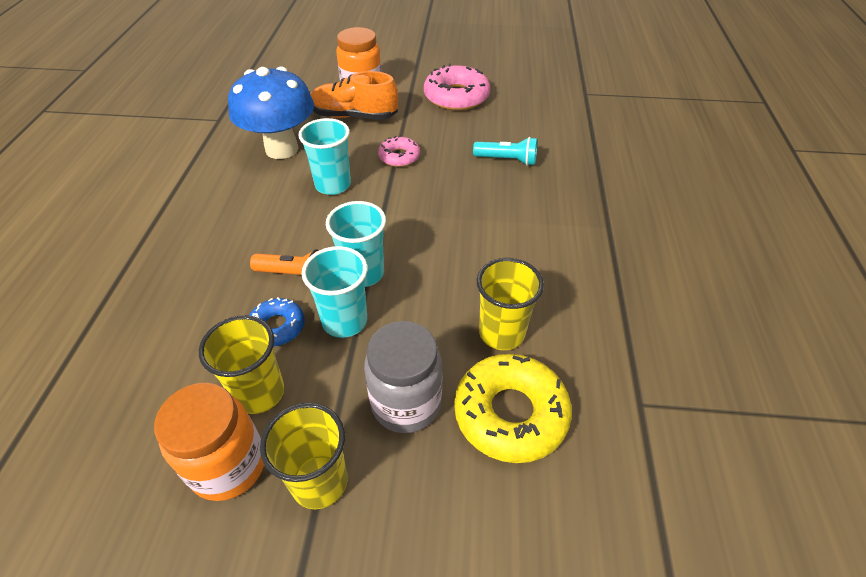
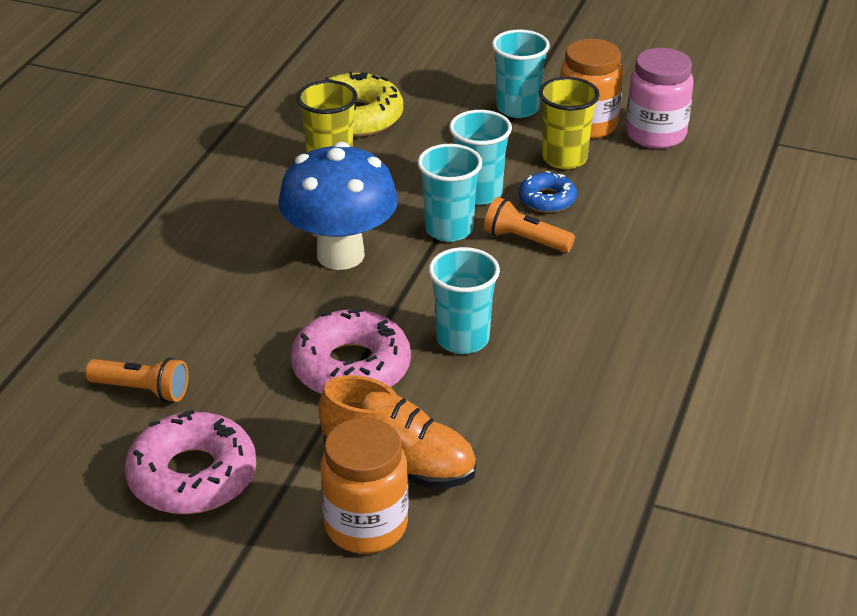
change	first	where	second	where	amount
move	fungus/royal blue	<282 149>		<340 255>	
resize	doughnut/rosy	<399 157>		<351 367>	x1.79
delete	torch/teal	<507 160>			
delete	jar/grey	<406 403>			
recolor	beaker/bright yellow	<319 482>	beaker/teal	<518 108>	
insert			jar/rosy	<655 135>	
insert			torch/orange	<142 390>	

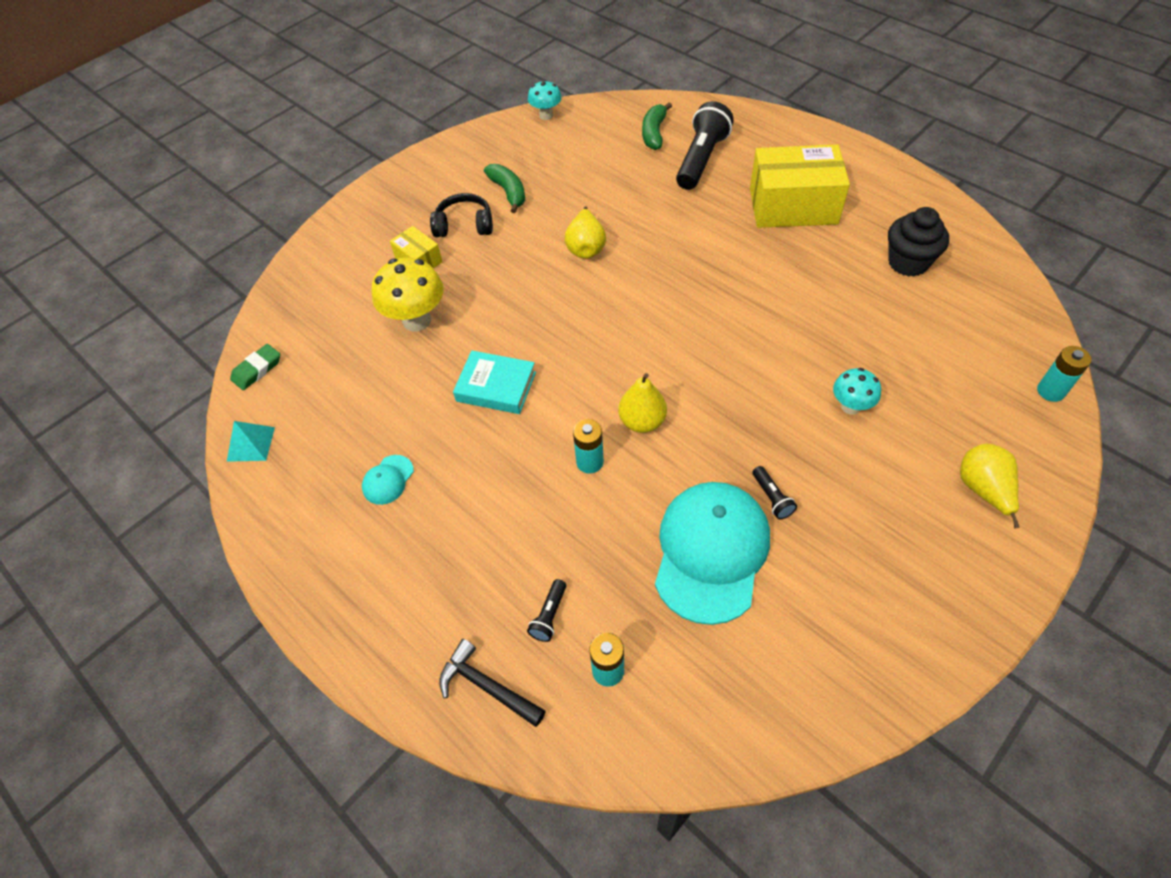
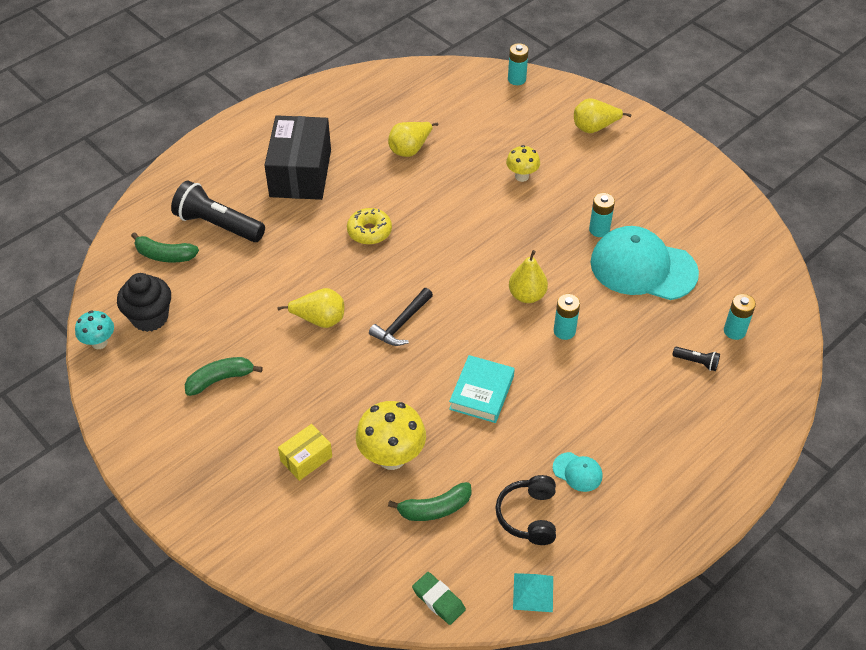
change	first	where	second	where	amount
recolor	package/bright yellow	<793 206>	package/ebony	<300 173>	
move	headset/ebony	<464 225>		<528 516>	
move	cupcake/ebony	<908 262>		<150 317>	
recolor	fungus/teal	<850 406>	fungus/bright yellow	<522 176>	
replace	torch/ebony	<772 498>	battery/teal	<599 230>	
move	hammer/ebony	<487 686>		<402 323>	
insert			toy pear/bright yellow	<410 149>	
insert			doughnut/bright yellow	<369 231>	
insert			banana fruit/leaf-green	<434 509>	

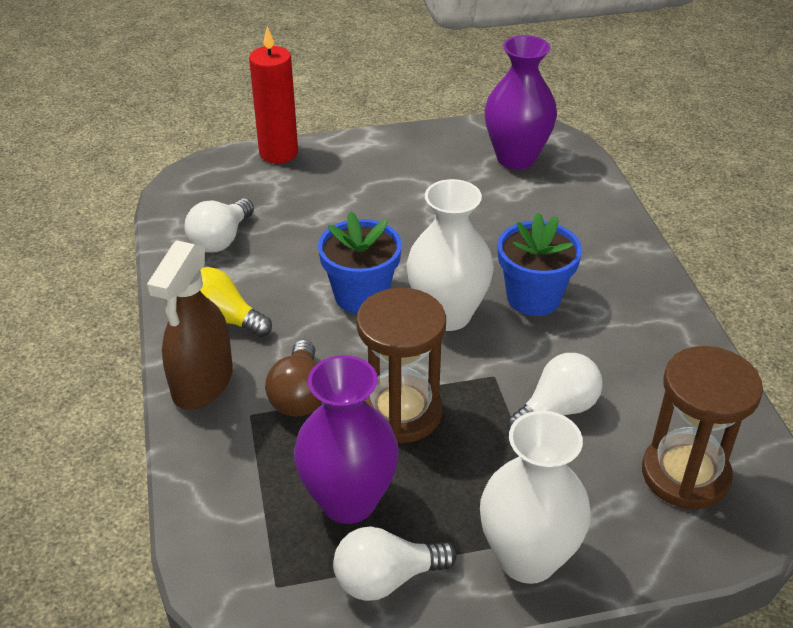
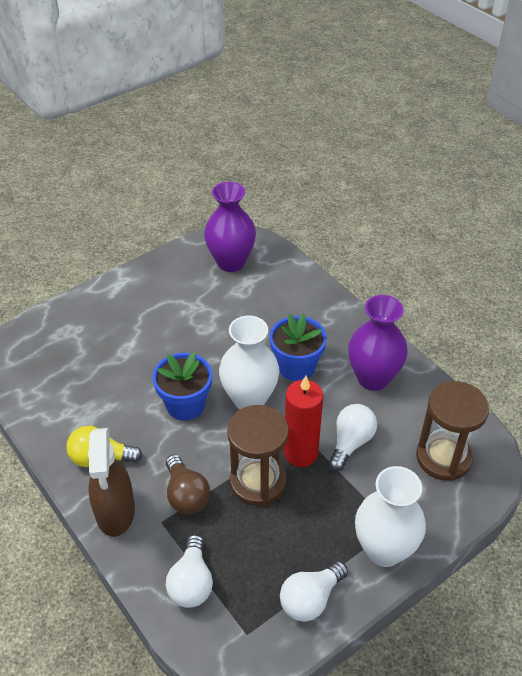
change	first	where	second	where	amount
move	pillar candle/red	<278 153>		<301 453>	
move	light bulb/pure white	<221 239>		<191 583>	
move	tall vase/violet	<348 501>		<373 378>	

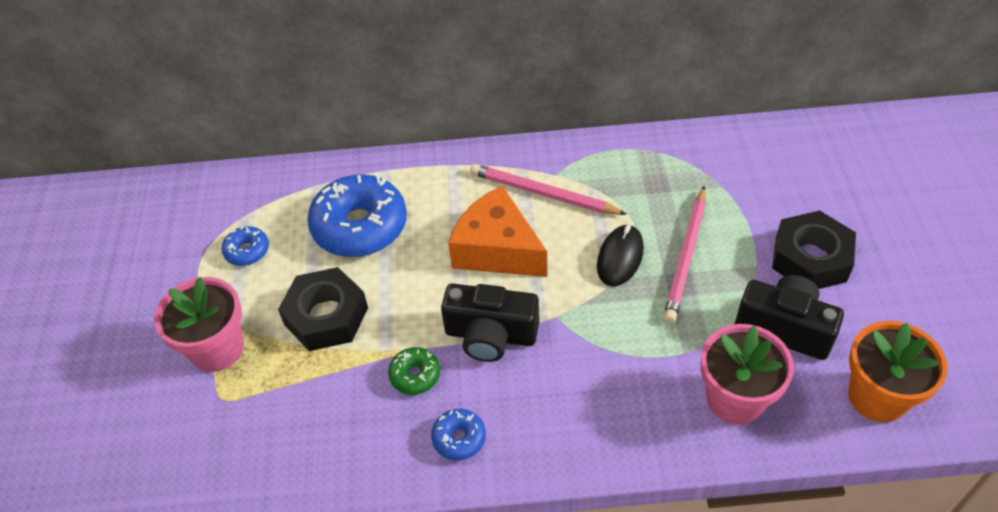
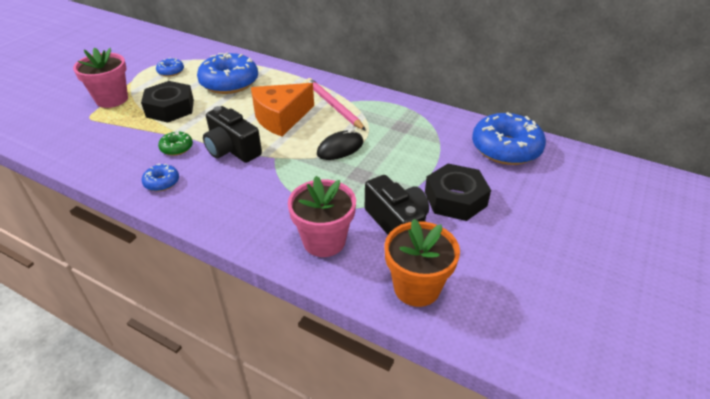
change	first	where	second	where	amount
rotate	cheese/orange	<497 249>		<281 118>	105 degrees counterclockwise
delete	pencil/rosy	<686 256>			
insert			doughnut/royal blue	<506 148>	

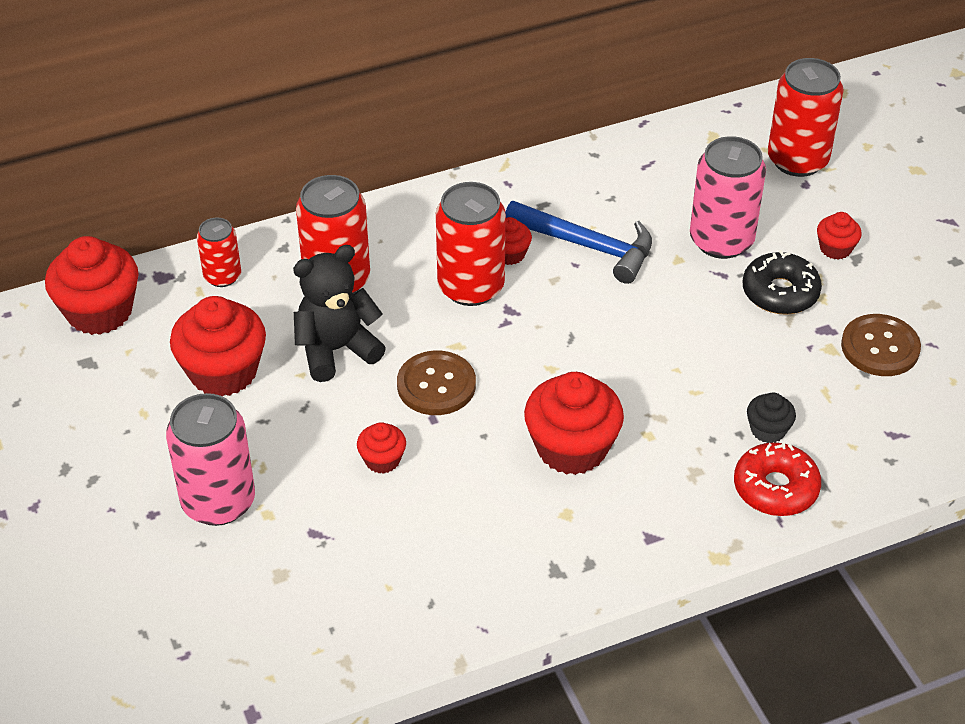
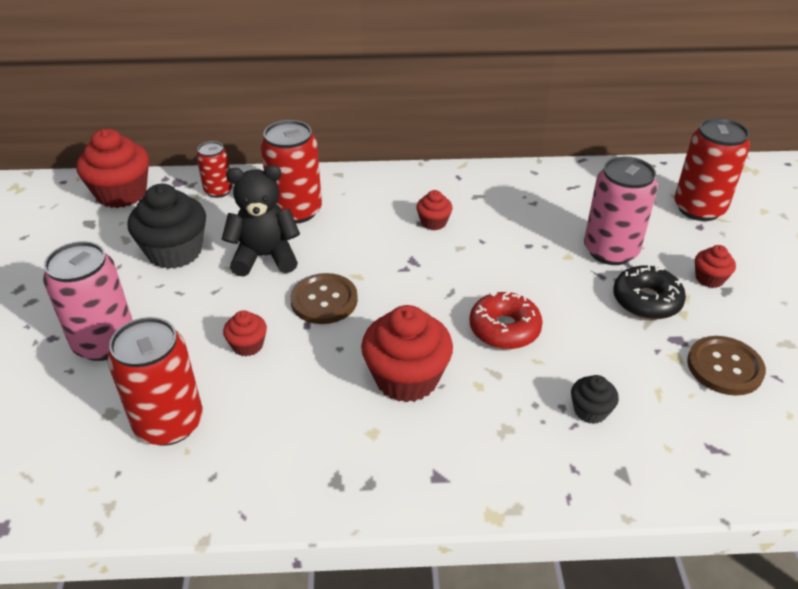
change	first	where	second	where	amount
move	soda can/red	<471 287>		<169 423>	
delete	hammer/royal blue	<587 246>			
recolor	cupcake/red	<223 372>	cupcake/ebony	<175 252>	
move	doughnut/red	<775 488>		<504 329>	

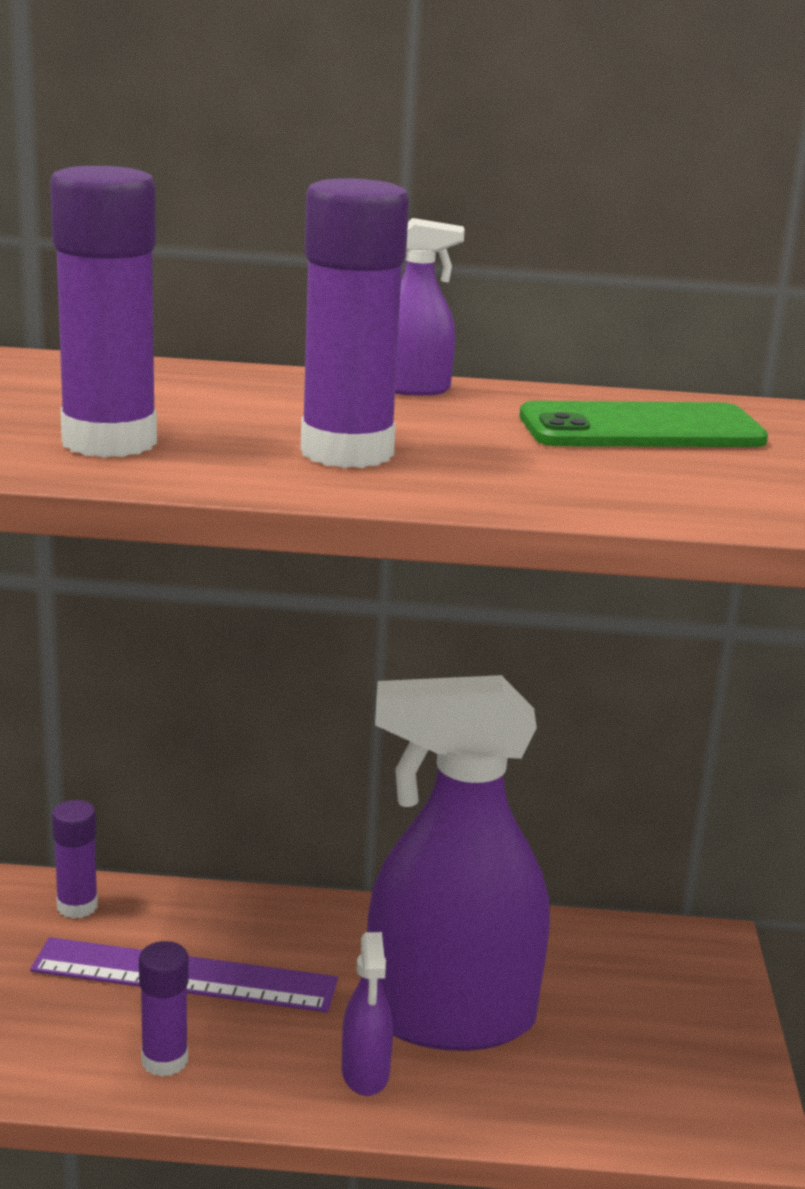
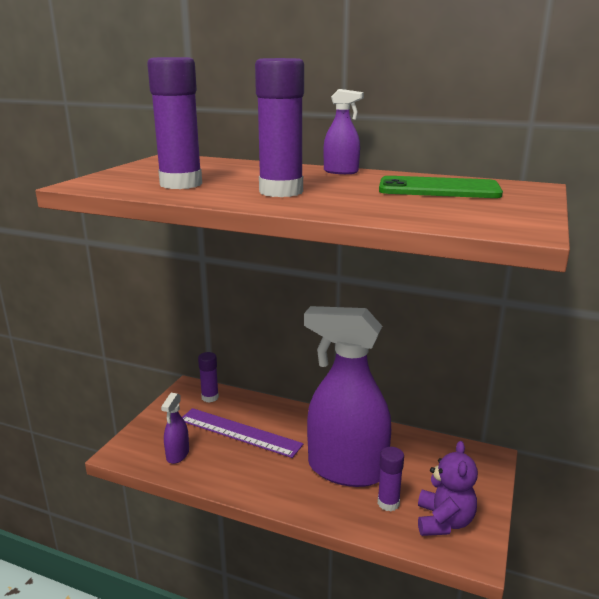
change	first	where	second	where	amount
move	spray bottle/violet	<365 1073>		<177 454>	
move	glue/violet	<164 1060>		<388 503>	
insert			teddy bear/violet	<444 521>	

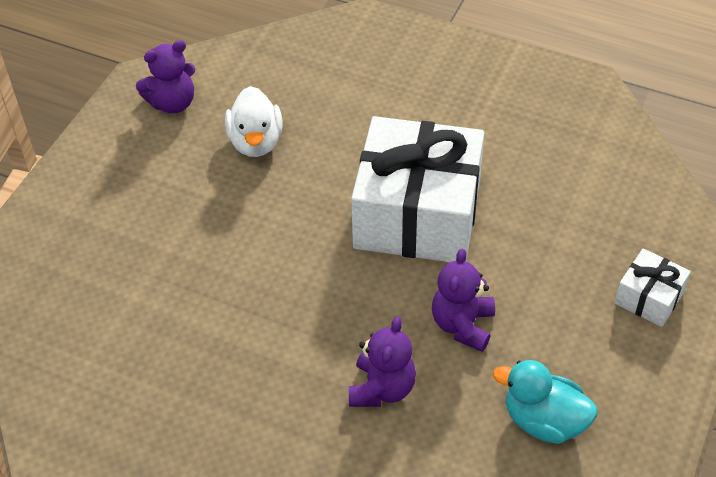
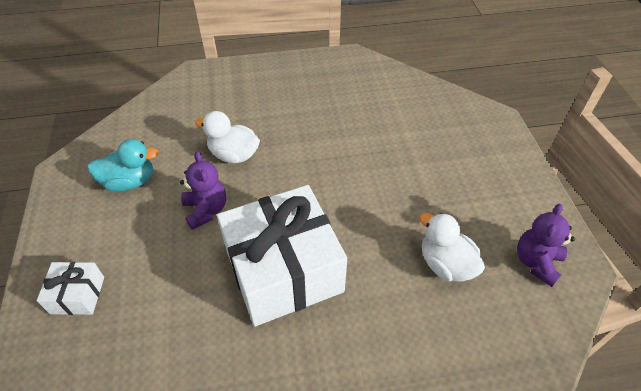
change	first	where	second	where	amount
replace	teddy bear/violet	<382 388>	duck/pure white	<234 155>	

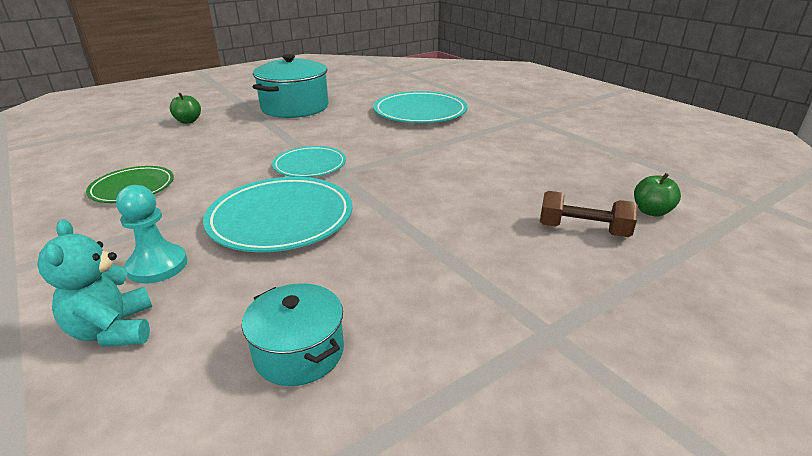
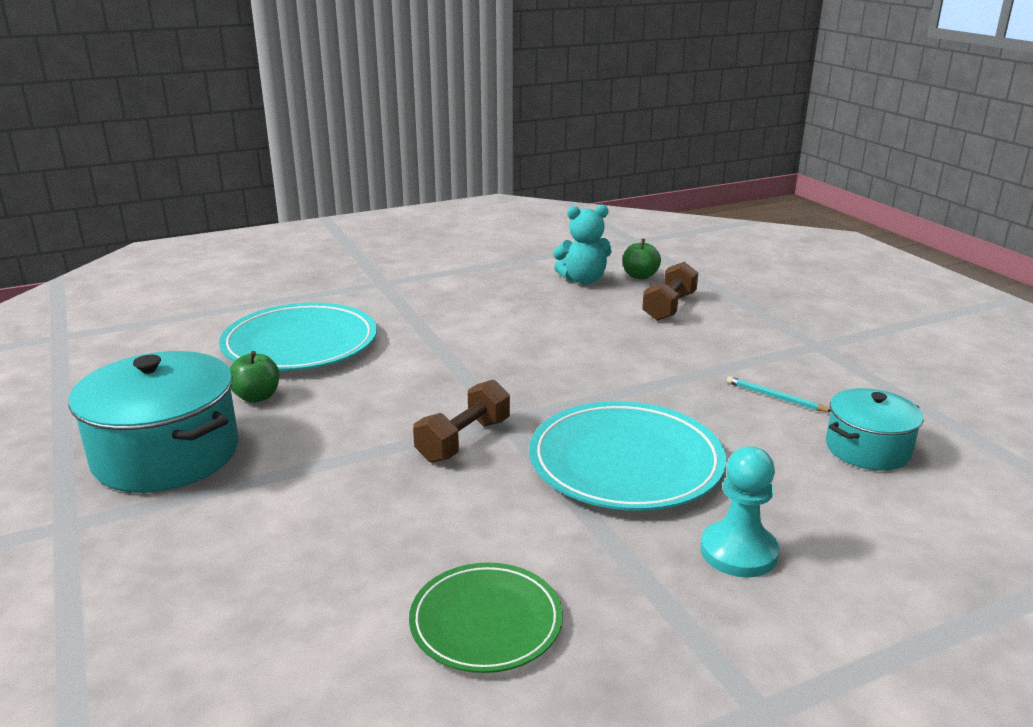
change	first	where	second	where	amount
move	apple fruit/leaf-green	<188 121>		<257 397>	
replace	flat dish/teal	<310 165>	dumbbell/russet	<463 440>	
move	teddy bear/teal	<114 330>		<583 280>	
insert			pencil/teal	<775 397>	

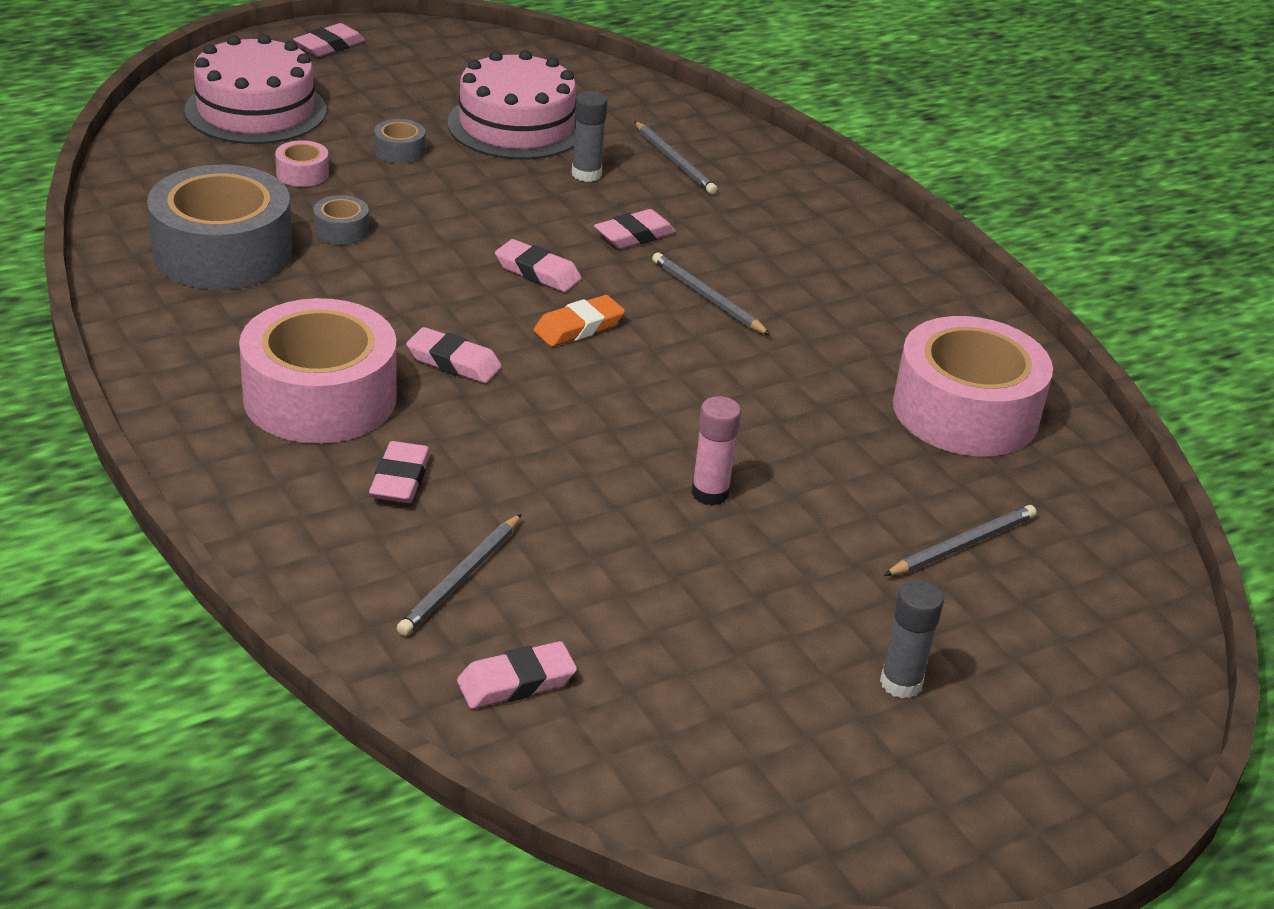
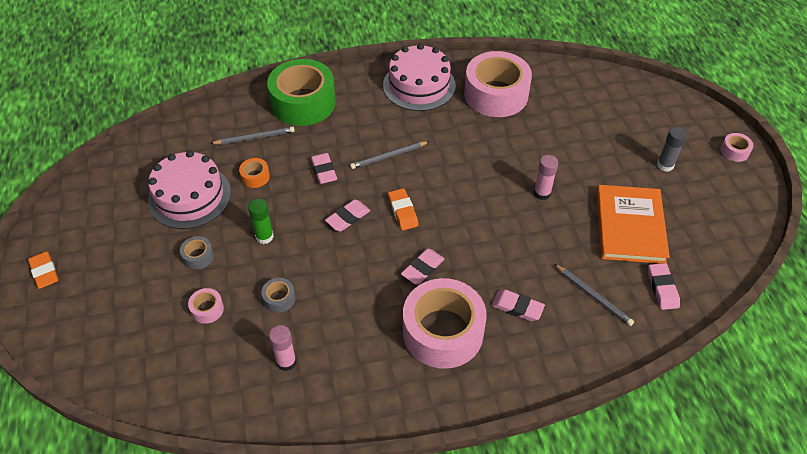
change	first	where	second	where	amount
recolor	eraser/rosy	<329 46>	eraser/orange	<44 272>	
move	layer cake/rosy	<256 110>		<419 85>	
replace	glue/grey	<586 174>	tape/orange	<255 177>	
replace	tape/grey	<222 252>	glue/rosy	<286 362>	
delete	pencil/grey	<962 545>			
insert			tape/leaf-green	<303 102>	
insert			tape/rosy	<734 151>	
insert			hardcover/orange	<629 226>	
insert			glue/leaf-green	<264 237>	

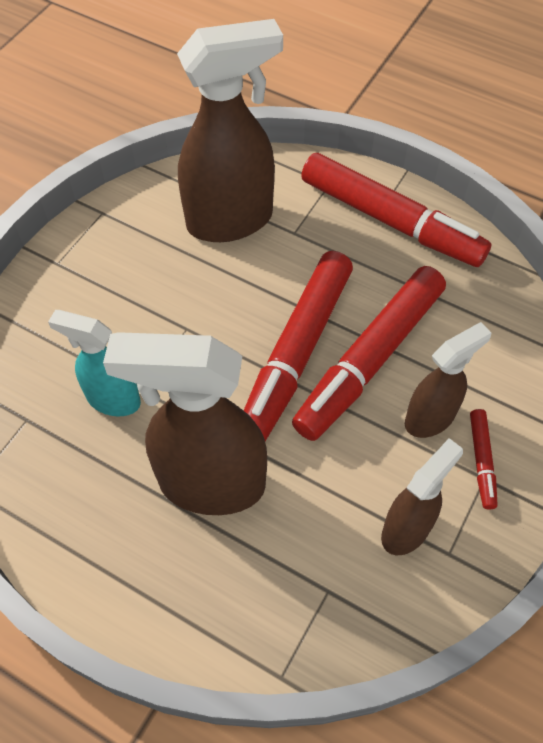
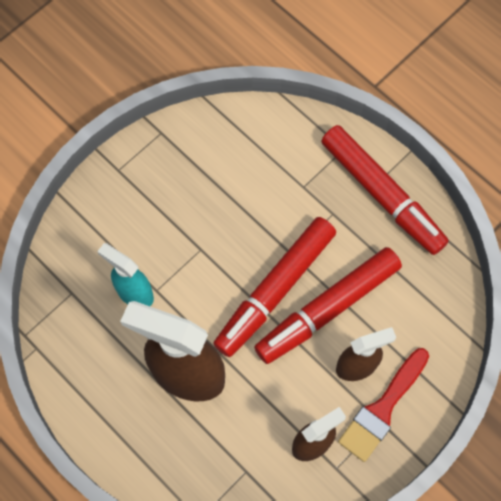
change	first	where	second	where	amount
delete	spray bottle/russet	<231 220>			
replace	felt pen/red	<481 461>	paintbrush/red	<382 408>	

